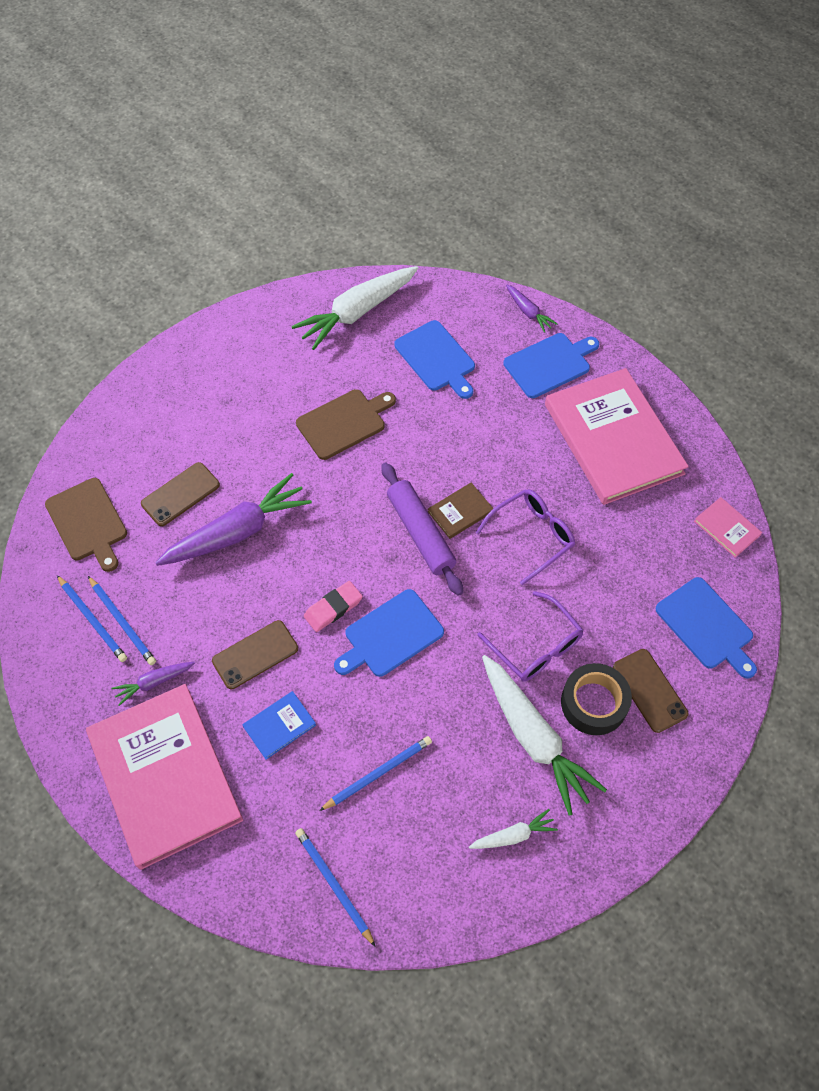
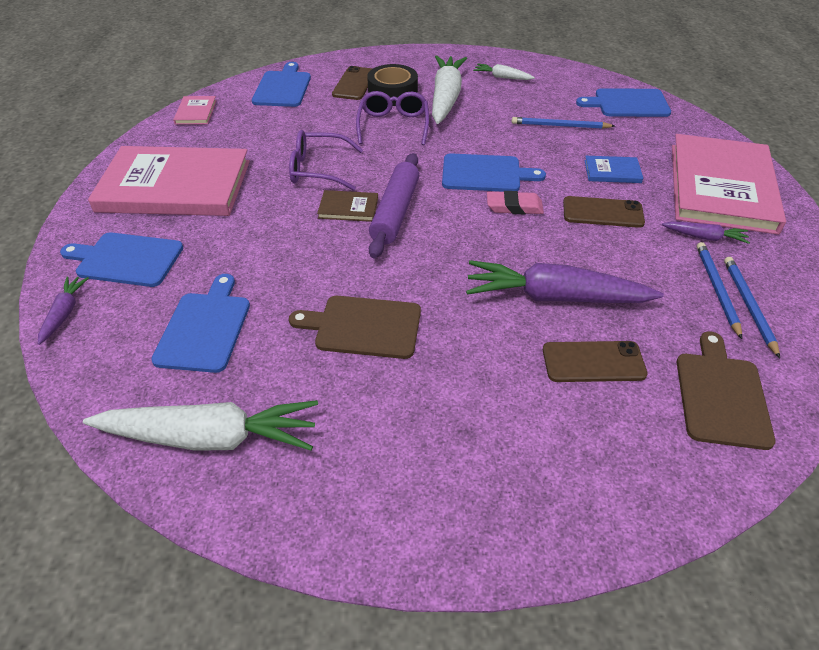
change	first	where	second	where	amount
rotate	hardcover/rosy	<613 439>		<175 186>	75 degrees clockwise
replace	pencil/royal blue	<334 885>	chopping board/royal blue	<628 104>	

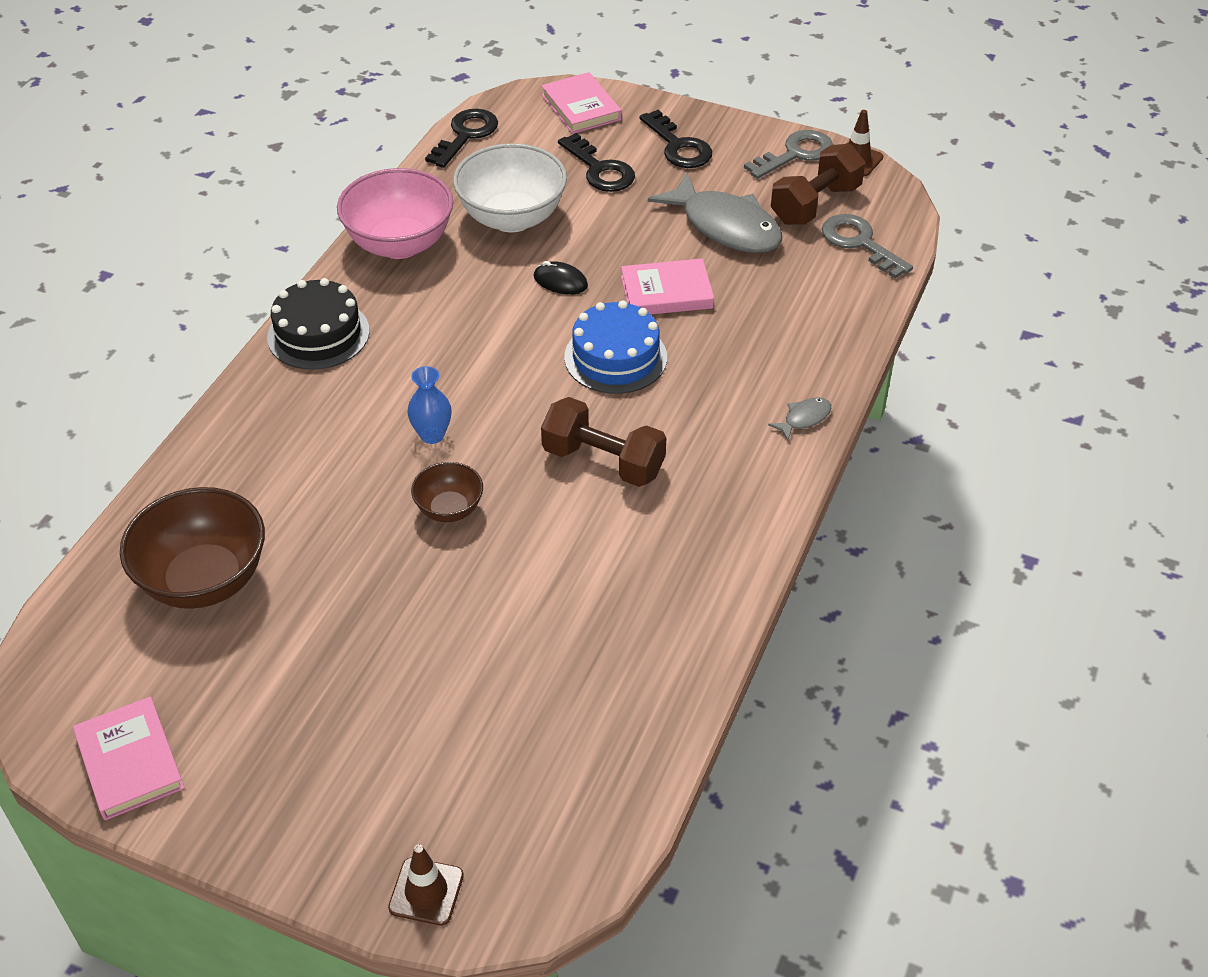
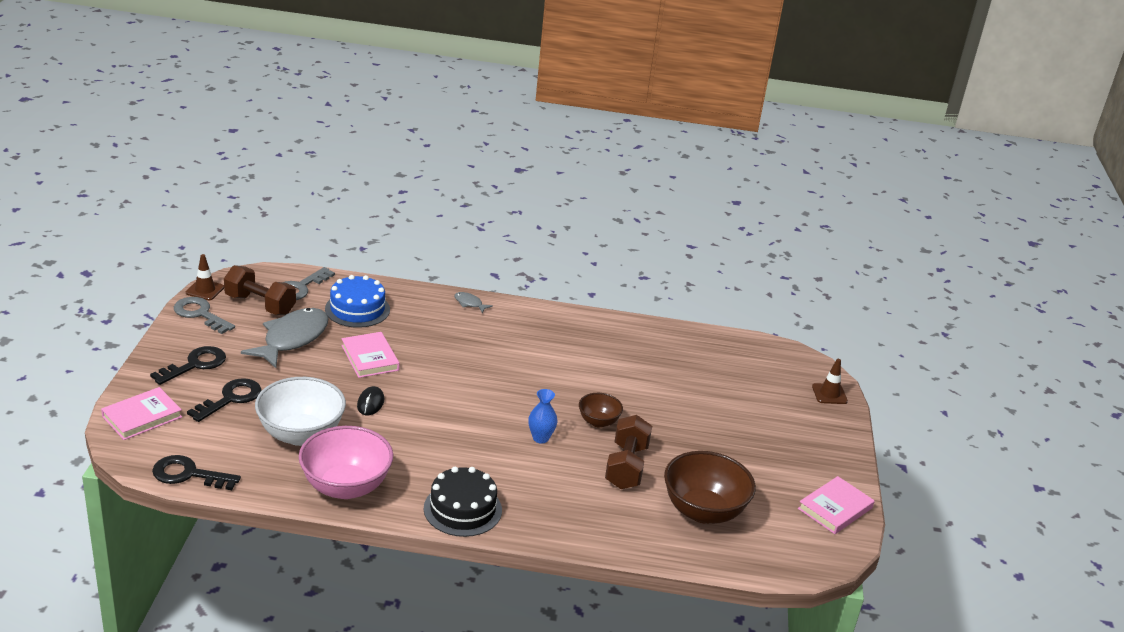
change	first	where	second	where	amount
move	layer cake/royal blue	<615 357>		<357 309>	
move	dumbbell/russet	<603 462>		<626 467>	

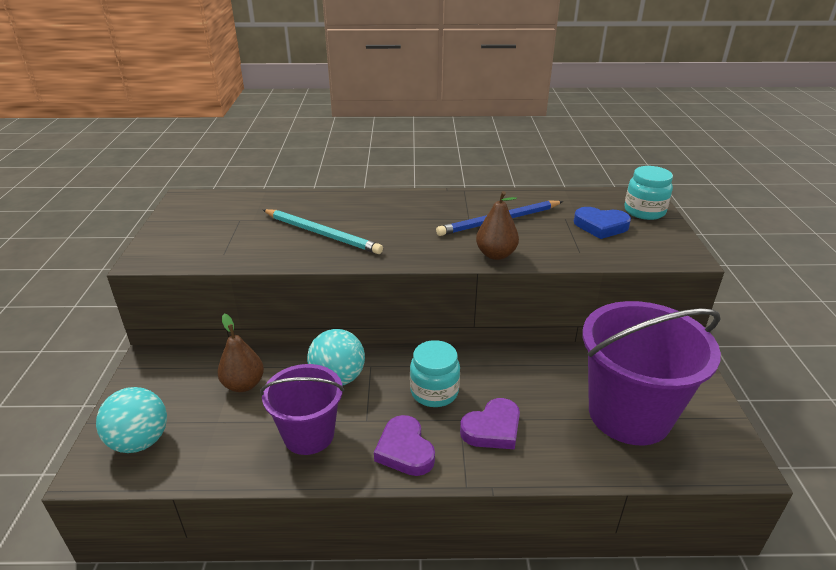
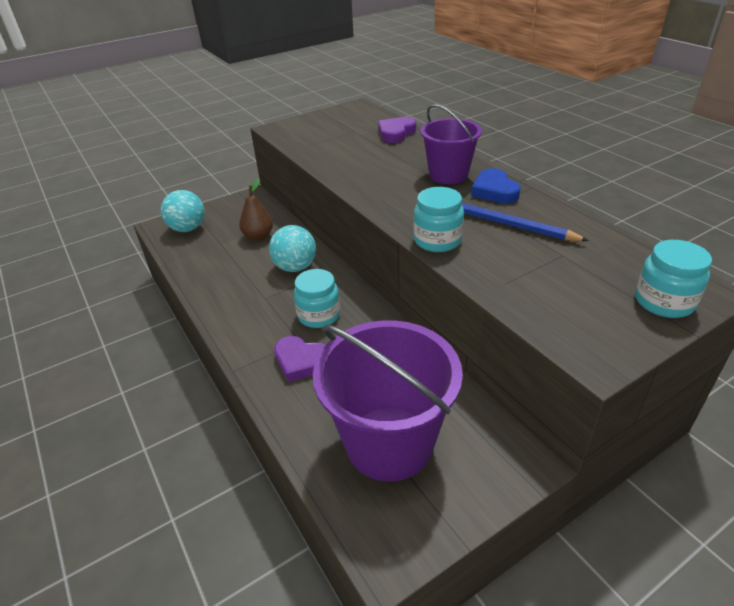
change	first	where	second	where	amount
replace	toy pear/russet	<496 254>	jar/teal	<437 240>	
move	heart/royal blue	<600 226>		<494 191>	
delete	pencil/teal	<322 234>			
move	bucket/violet	<309 435>		<448 175>	
move	heart/violet	<405 450>		<396 133>	

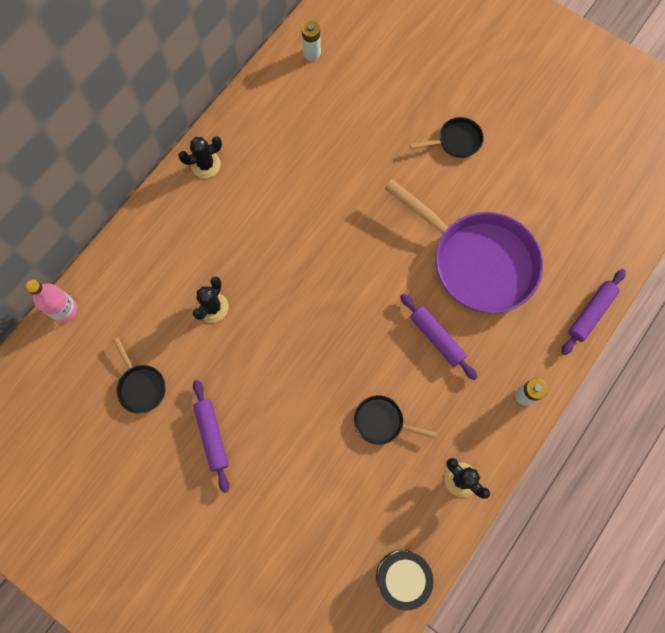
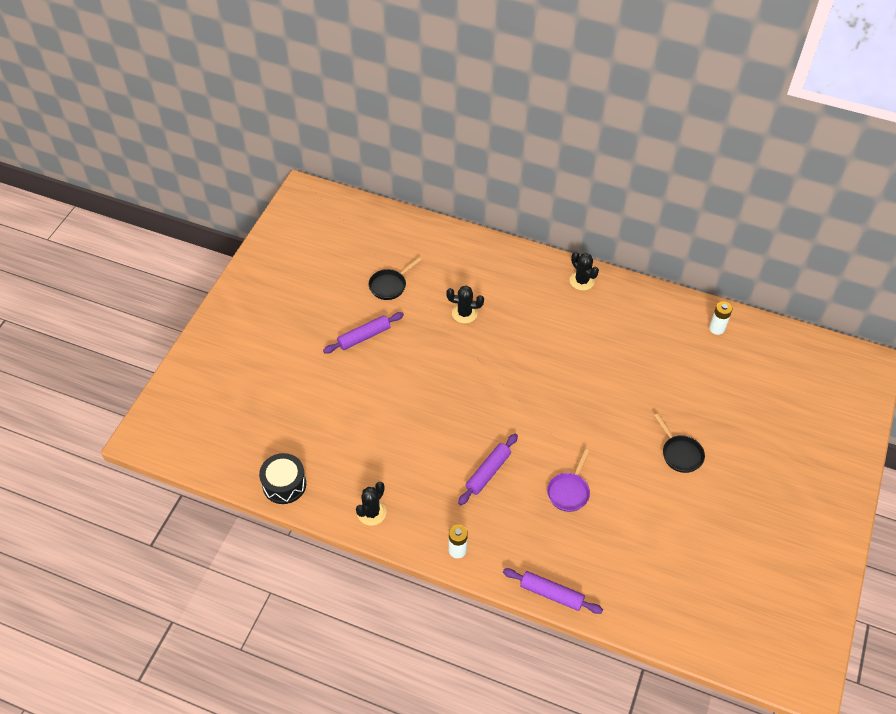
change	first	where	second	where	amount
resize	frying pan/violet	<478 261>		<569 491>	x0.44
delete	bottle/rosy	<64 310>			
delete	frying pan/ebony	<382 422>			

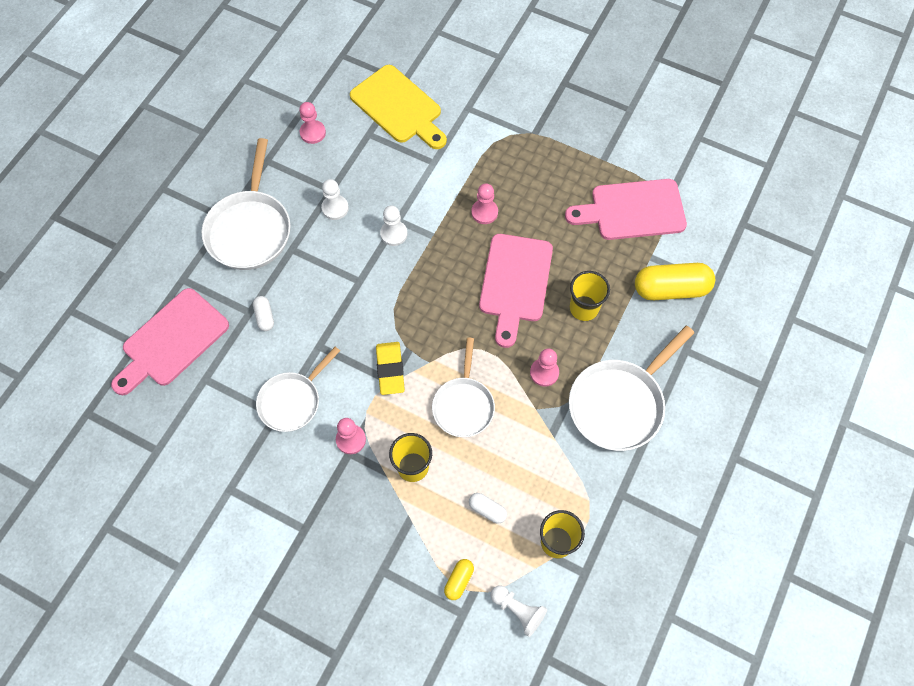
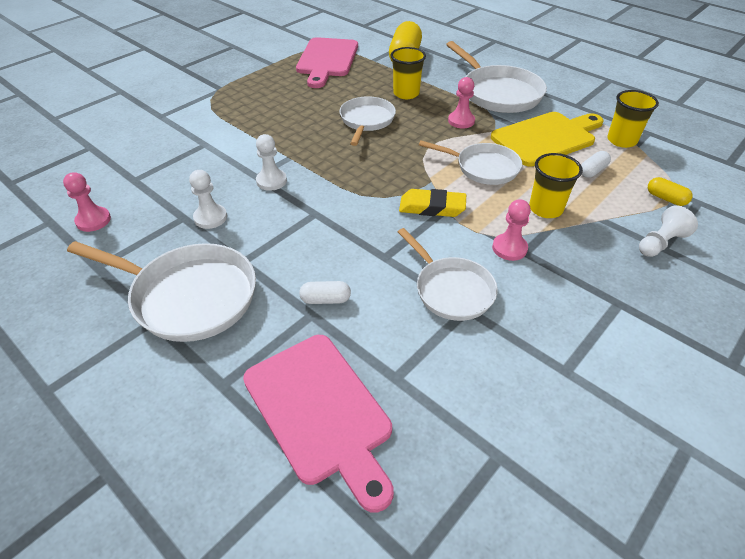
change	first	where	second	where	amount
move	chopping board/bright yellow	<399 107>		<547 138>	
delete	game pawn/rosy	<484 212>			
replace	chopping board/rosy	<515 283>	frying pan/pure white	<366 121>	
move	game pawn/pure white	<518 610>		<660 243>	

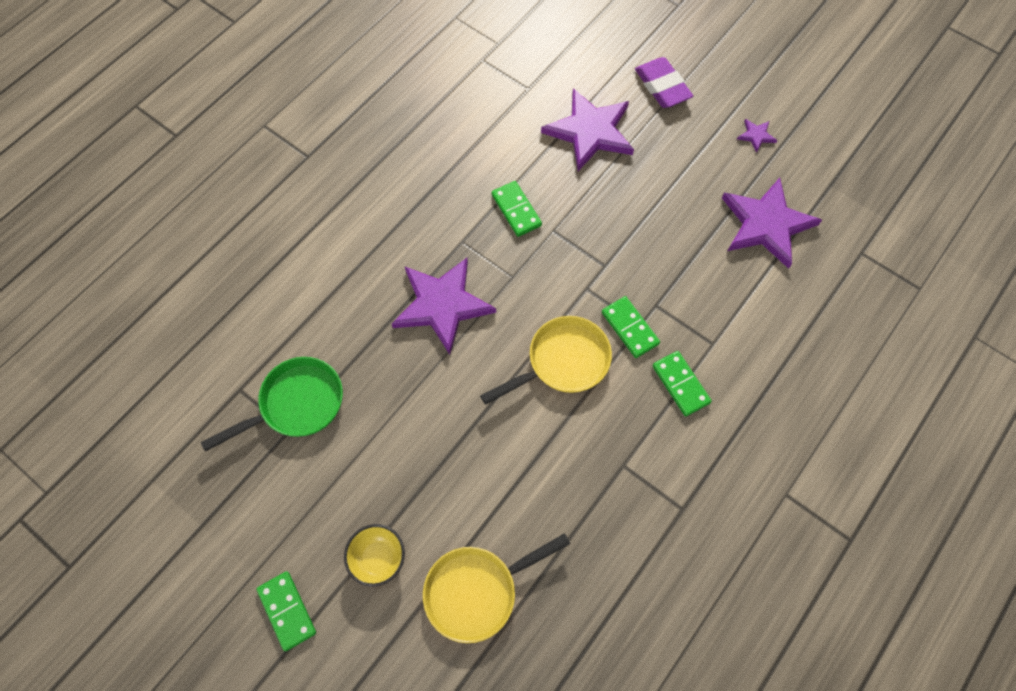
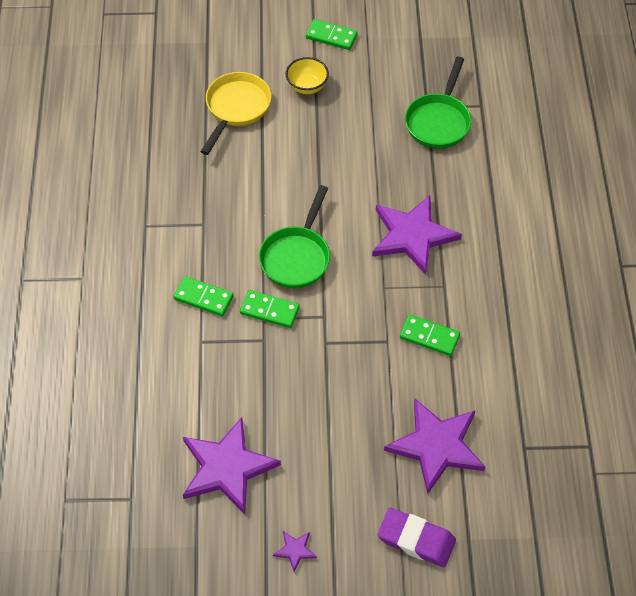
change	first	where	second	where	amount
recolor	frying pan/bright yellow	<562 362>	frying pan/leaf-green	<297 257>	

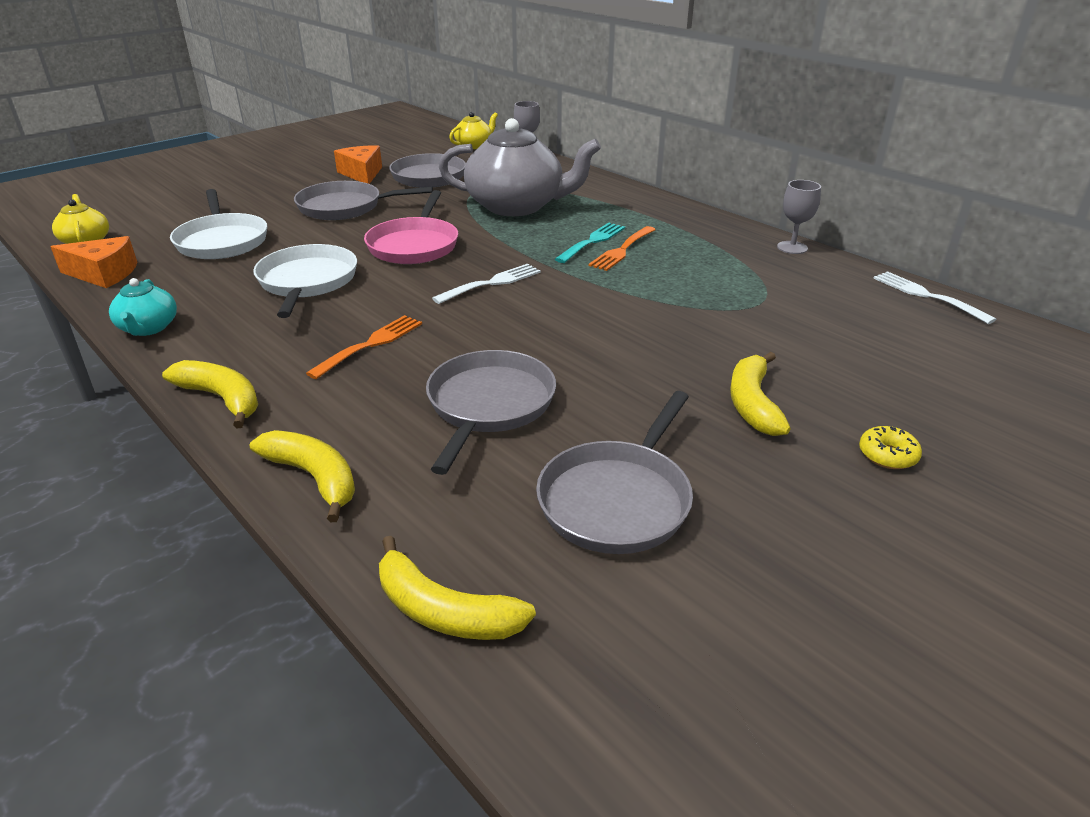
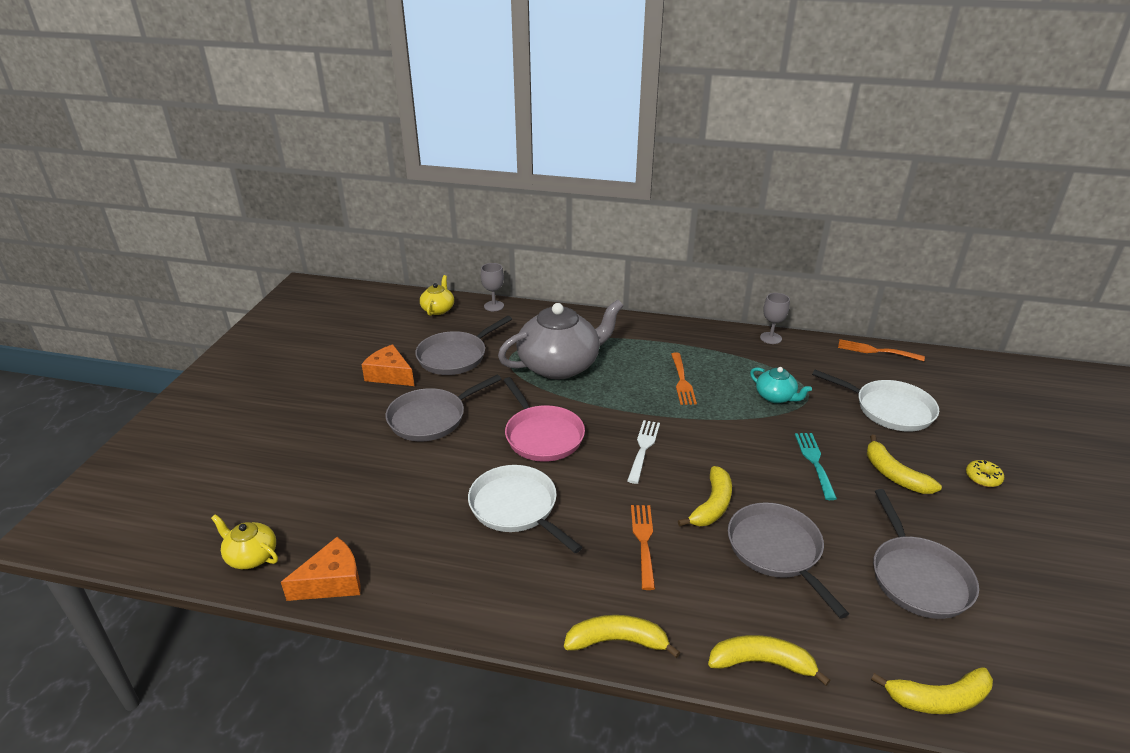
change	first	where	second	where	amount
move	frying pan/pure white	<222 241>		<890 409>	
move	dinner fork/teal	<592 241>		<814 462>	
recolor	dinner fork/pure white	<926 296>	dinner fork/orange	<876 351>	
move	teapot/teal	<148 328>		<775 397>	
insert			banana fruit/bright yellow	<712 505>	

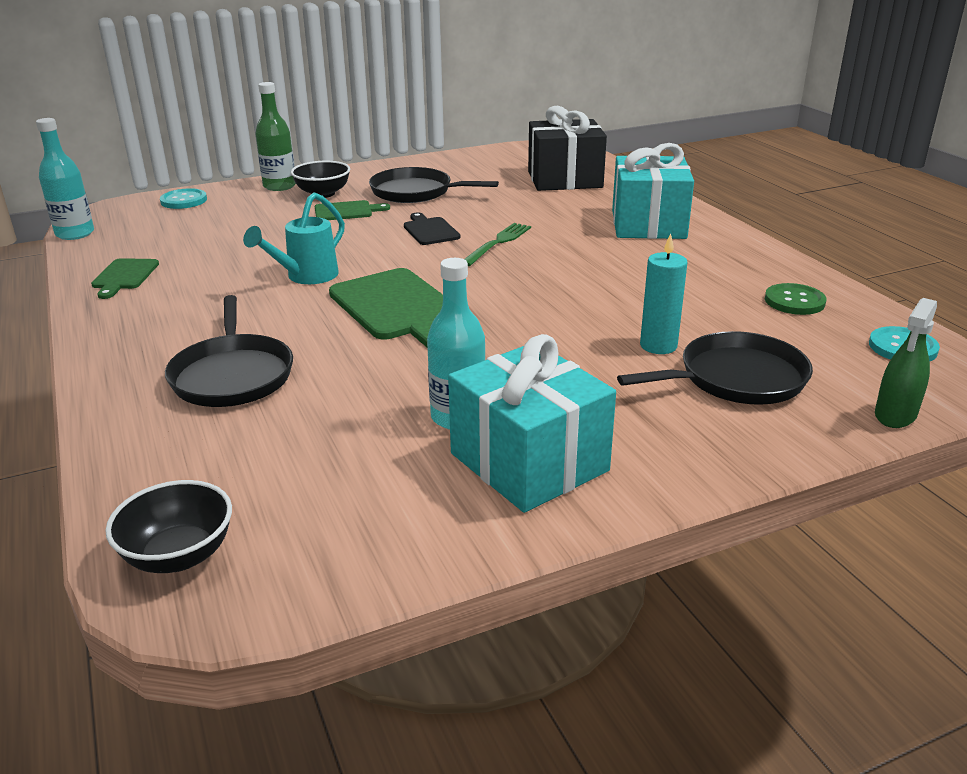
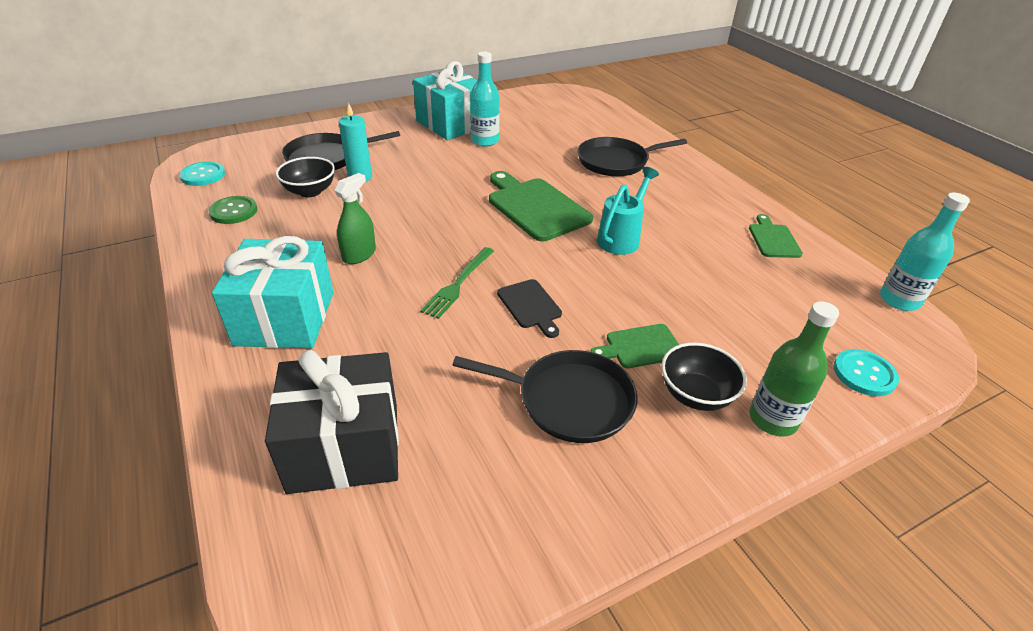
change	first	where	second	where	amount
rotate	frying pan/ebony	<232 375>		<616 161>	90 degrees counterclockwise
move	spray bottle/leaf-green	<895 415>		<359 254>	
move	serving bowl/ebony	<179 555>		<310 191>	

